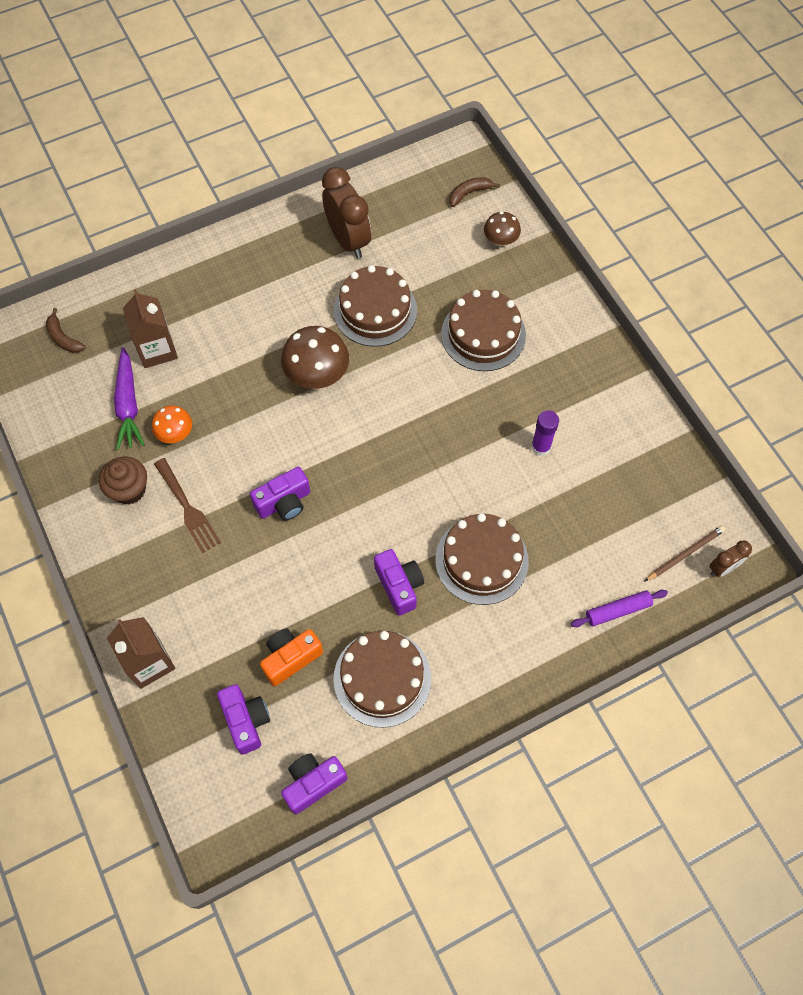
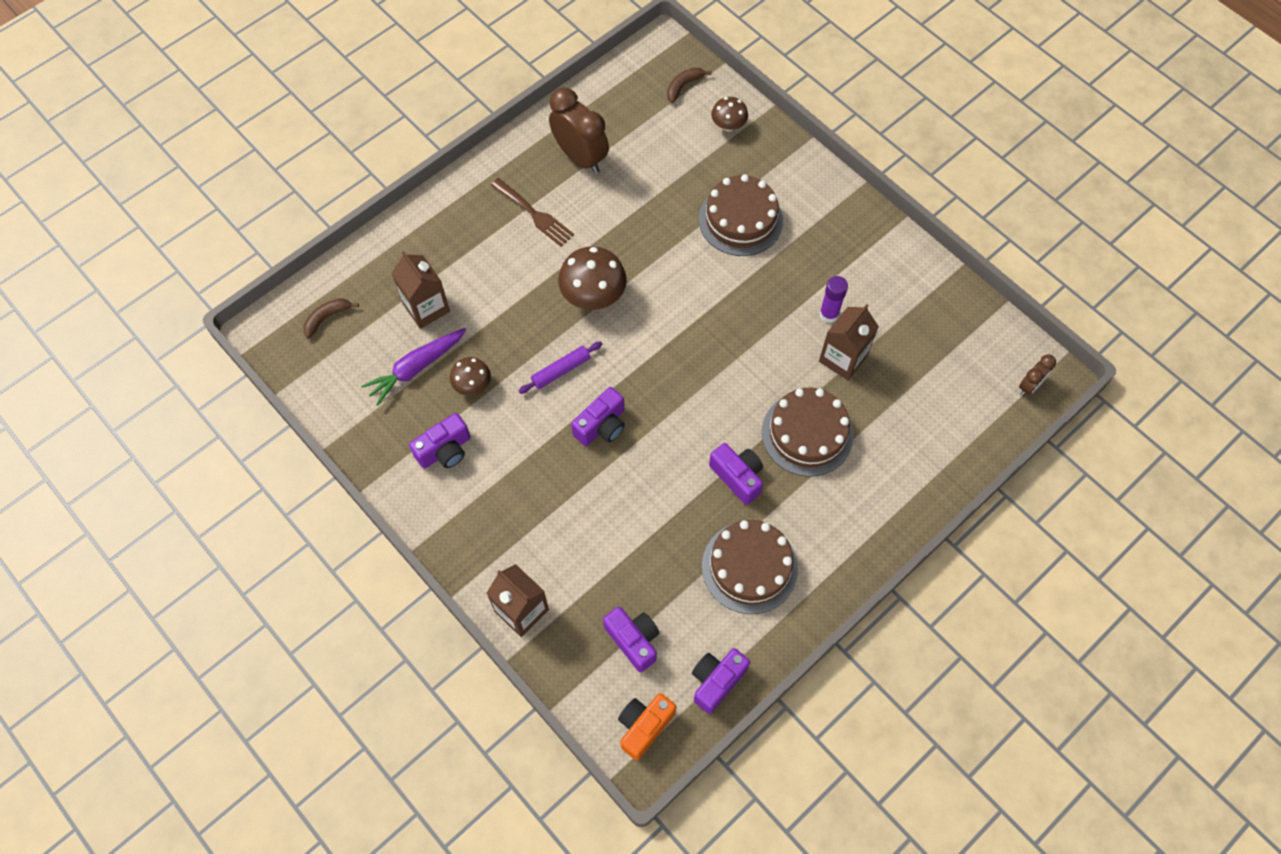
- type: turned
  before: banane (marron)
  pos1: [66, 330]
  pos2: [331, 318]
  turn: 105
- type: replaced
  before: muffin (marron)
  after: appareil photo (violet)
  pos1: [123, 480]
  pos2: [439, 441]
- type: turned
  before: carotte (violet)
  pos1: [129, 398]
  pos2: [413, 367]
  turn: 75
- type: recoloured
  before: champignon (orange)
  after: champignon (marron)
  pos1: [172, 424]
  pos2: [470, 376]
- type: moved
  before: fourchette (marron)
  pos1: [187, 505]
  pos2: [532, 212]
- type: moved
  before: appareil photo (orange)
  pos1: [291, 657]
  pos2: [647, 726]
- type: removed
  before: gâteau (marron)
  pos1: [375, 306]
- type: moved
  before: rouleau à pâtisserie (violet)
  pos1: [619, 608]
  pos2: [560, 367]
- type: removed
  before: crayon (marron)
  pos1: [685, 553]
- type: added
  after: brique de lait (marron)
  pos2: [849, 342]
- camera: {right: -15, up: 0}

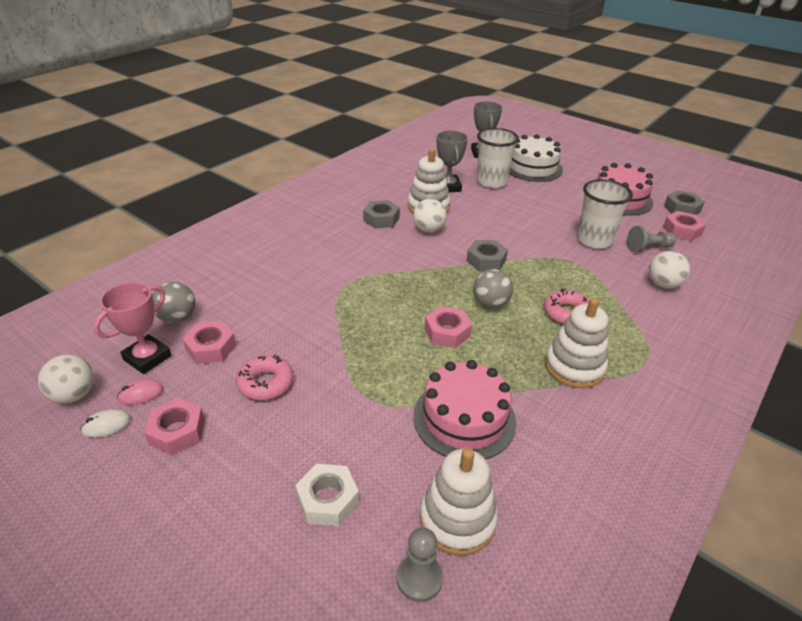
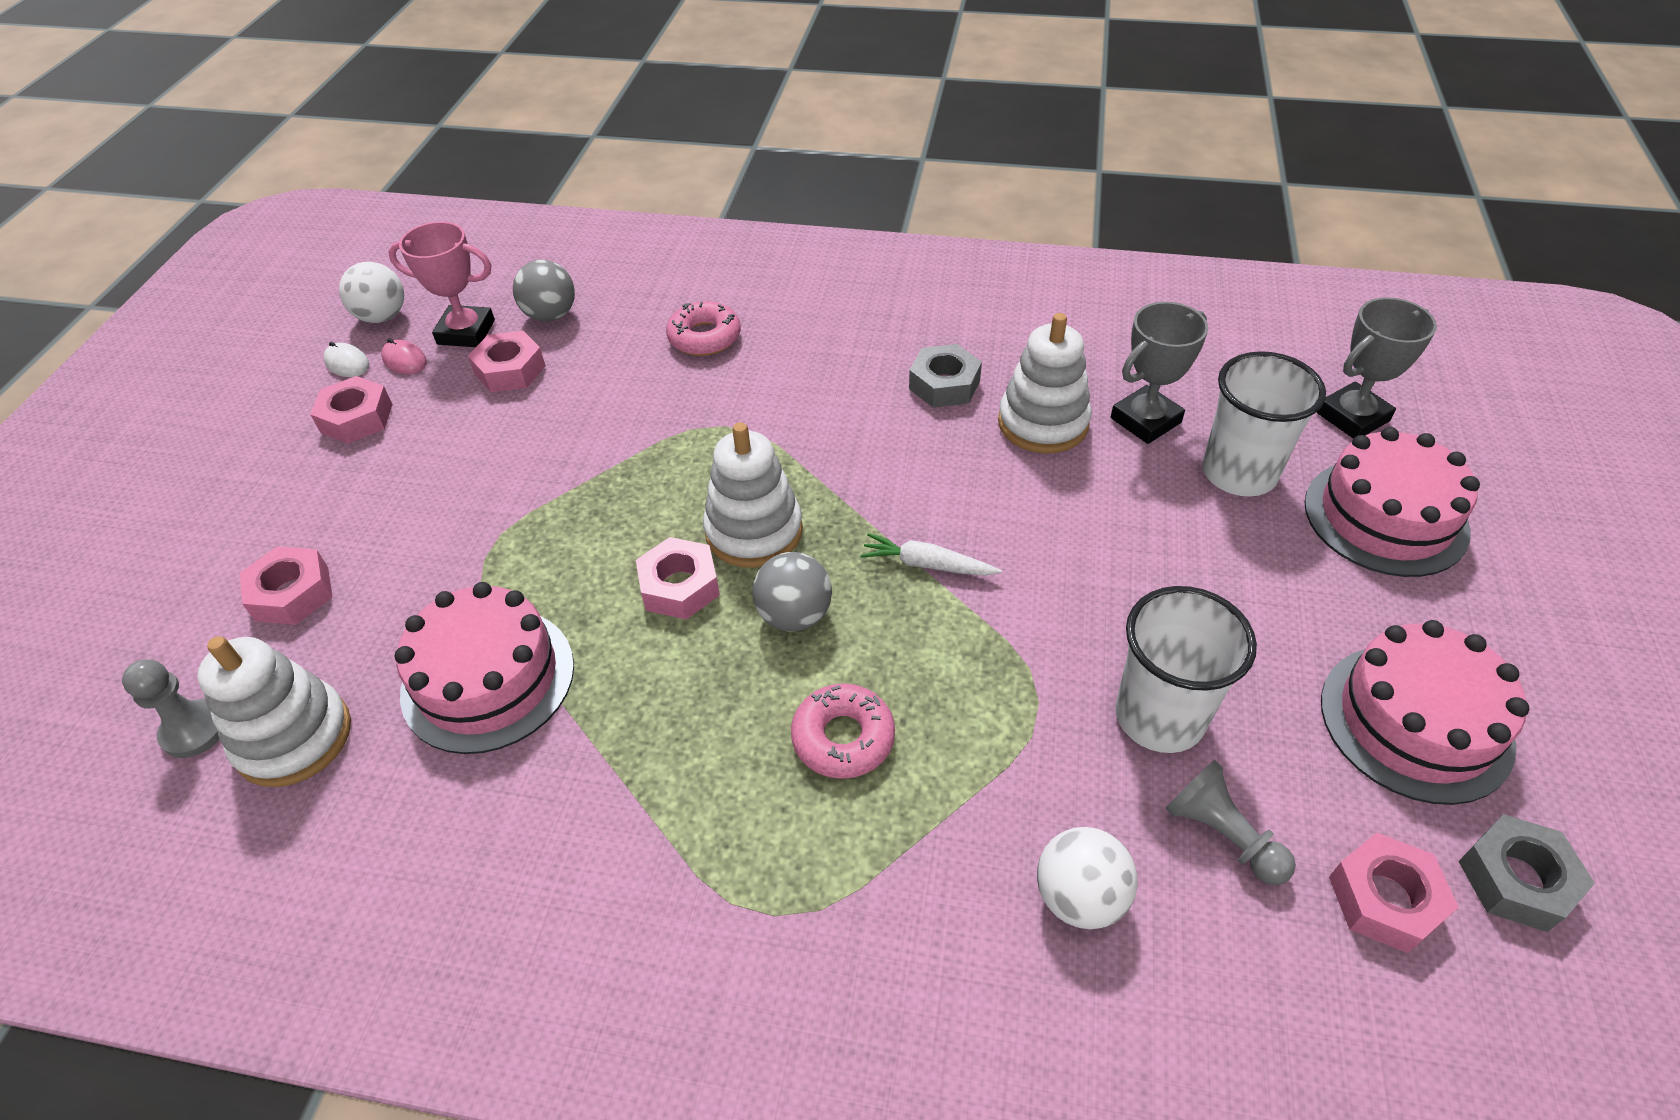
- type: moved
  before: beignet (rose)
  pos1: [264, 377]
  pos2: [703, 328]
- type: recoloured
  before: écrou (blanc)
  after: écrou (rose)
  pos1: [327, 494]
  pos2: [286, 585]
- type: removed
  before: balle (blanc)
  pos1: [430, 216]
- type: replaced
  before: écrou (gris)
  after: carotte (blanc)
  pos1: [487, 255]
  pos2: [931, 554]
- type: recoloured
  before: gâteau (blanc)
  after: gâteau (rose)
  pos1: [536, 158]
  pos2: [1392, 502]
- type: moved
  before: jouet à empiler (blanc)
  pos1: [576, 343]
  pos2: [753, 495]
- camera: {right: 65, up: 10}

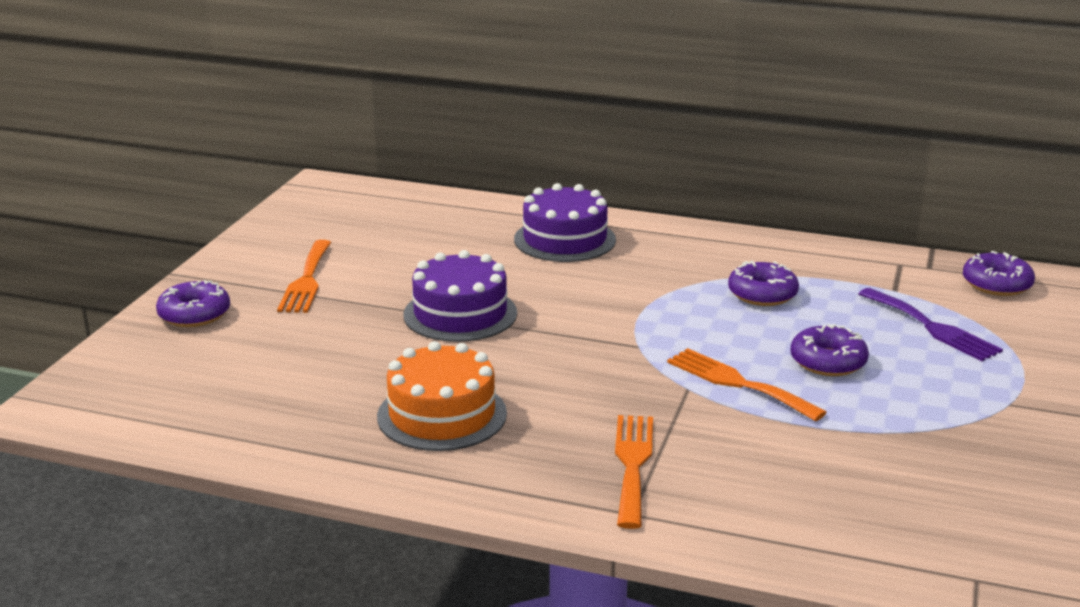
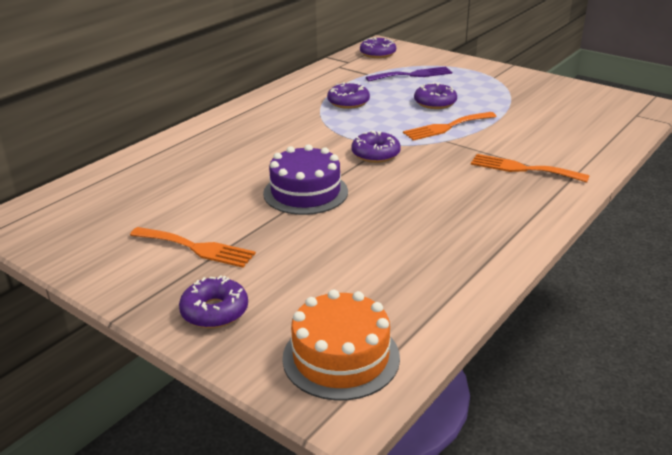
- type: moved
  before: gâteau (orange)
  pos1: [442, 396]
  pos2: [341, 344]
- type: removed
  before: gâteau (violet)
  pos1: [565, 222]
- type: added
  after: beignet (violet)
  pos2: [376, 147]
- camera: {right: -70, up: 5}

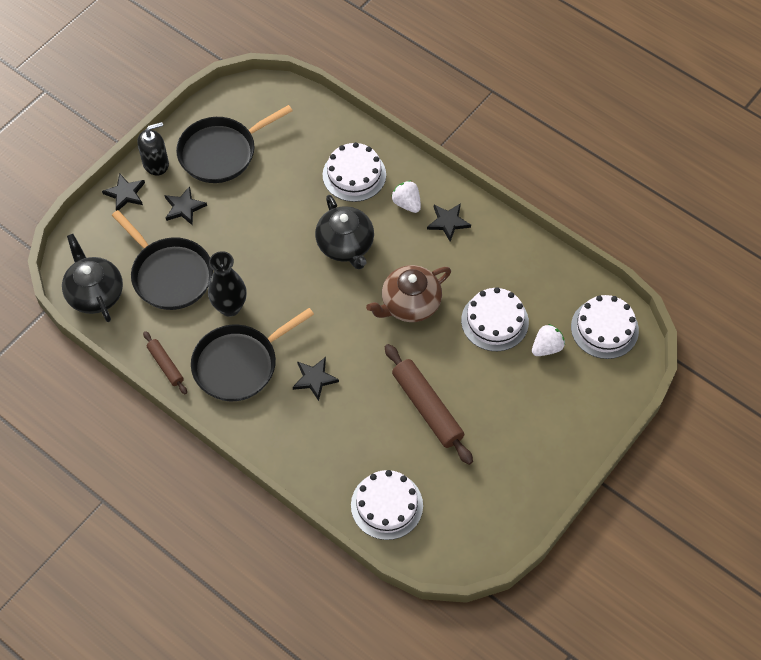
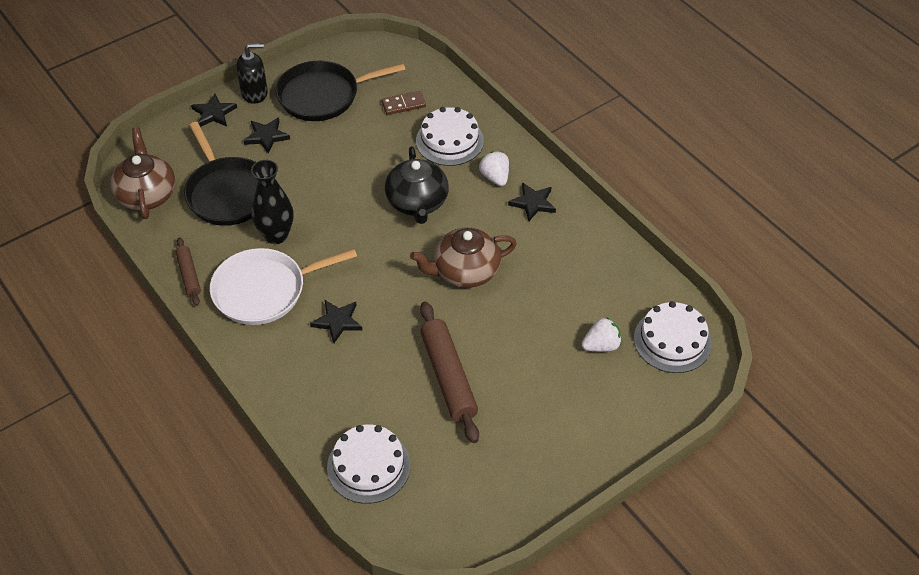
- type: recoloured
  before: théière (noir)
  after: théière (marron)
  pos1: [92, 278]
  pos2: [142, 173]
- type: recoloured
  before: poêle (noir)
  after: poêle (blanc)
  pos1: [252, 354]
  pos2: [283, 286]
- type: removed
  before: gâteau (blanc)
  pos1: [495, 319]
- type: added
  after: domino (marron)
  pos2: [403, 103]
- camera: {right: 15, up: -10}

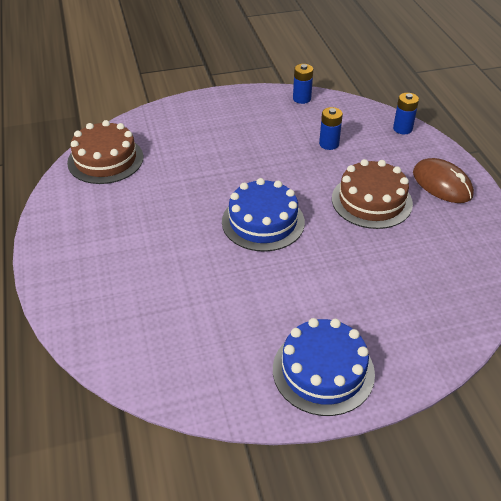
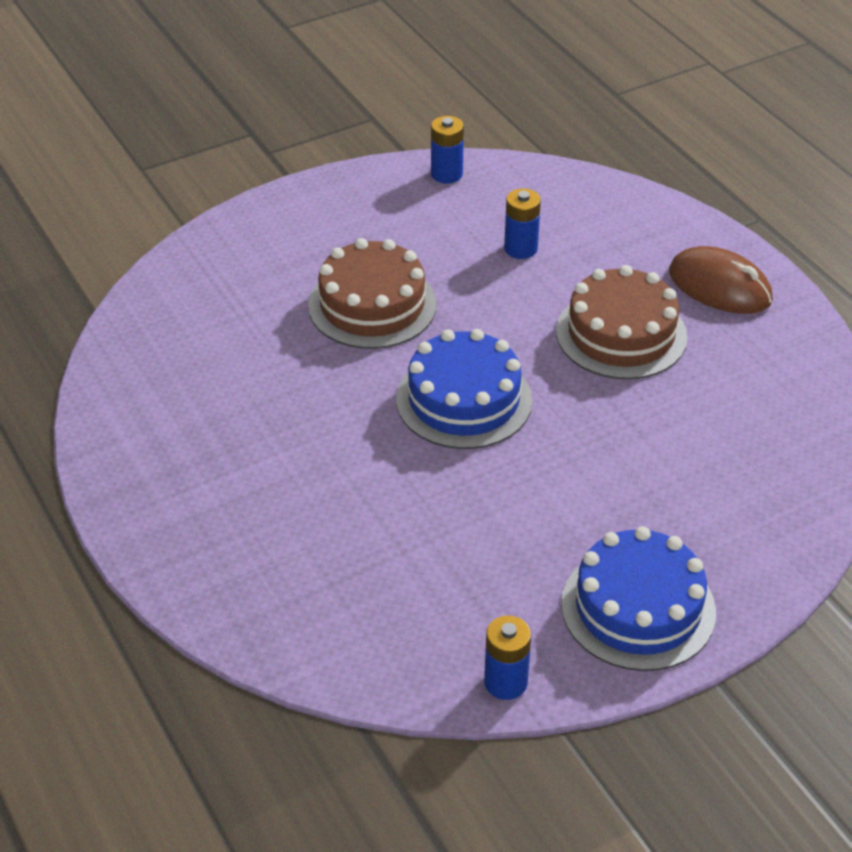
- type: moved
  before: gâteau (marron)
  pos1: [105, 152]
  pos2: [372, 293]
- type: moved
  before: pile (bleu)
  pos1: [406, 113]
  pos2: [507, 658]
- camera: {right: -15, up: 0}

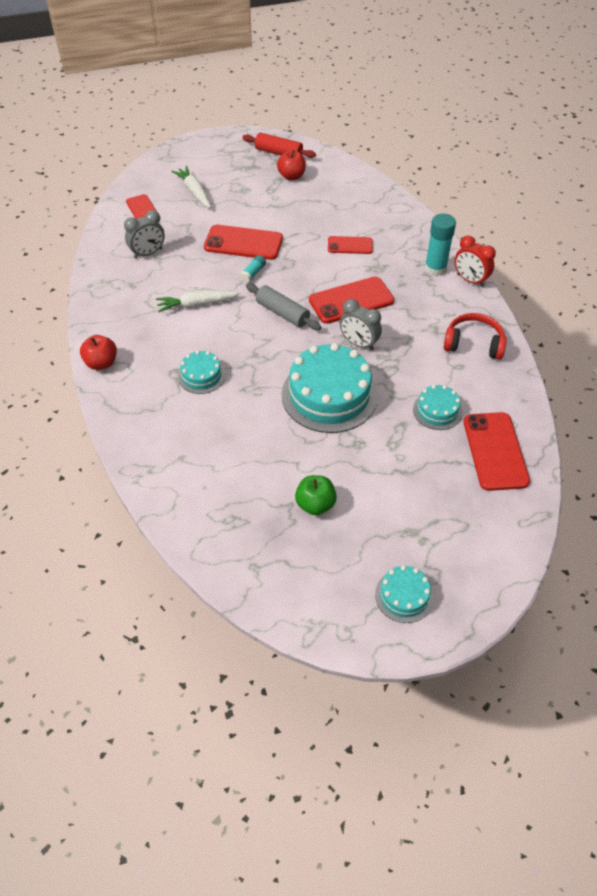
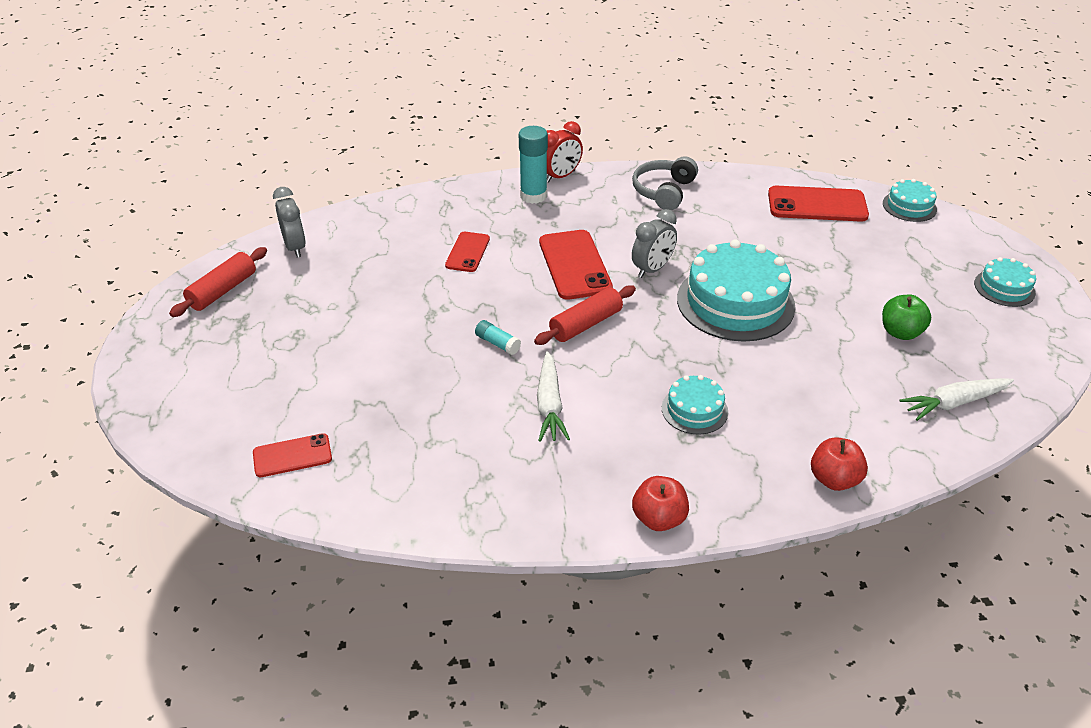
- type: moved
  before: réveil (gris)
  pos1: [144, 234]
  pos2: [289, 222]
- type: moved
  before: carotte (blanc)
  pos1: [191, 187]
  pos2: [956, 399]
- type: removed
  before: téléphone (rouge)
  pos1: [243, 242]
- type: recoloured
  before: rouleau à pâtisserie (gris)
  after: rouleau à pâtisserie (rouge)
  pos1: [283, 306]
  pos2: [585, 315]
- type: moved
  before: pomme (rouge)
  pos1: [291, 165]
  pos2: [839, 464]
- type: moved
  before: gâteau (turquoise)
  pos1: [437, 407]
  pos2: [910, 200]
- type: recoloured
  before: casque audio (rouge)
  after: casque audio (gris)
  pos1: [475, 336]
  pos2: [665, 183]
- camera: {right: -80, up: -10}

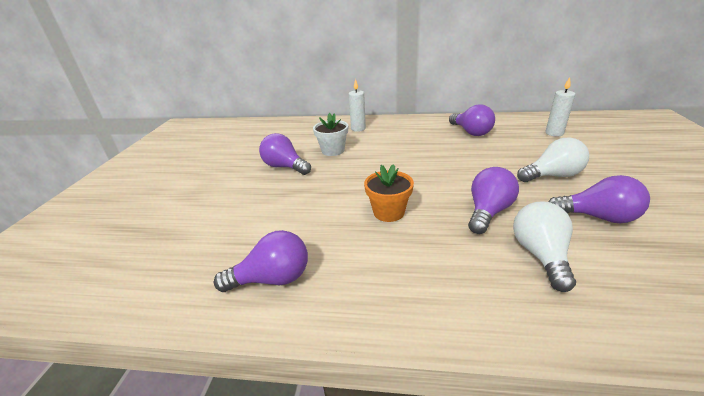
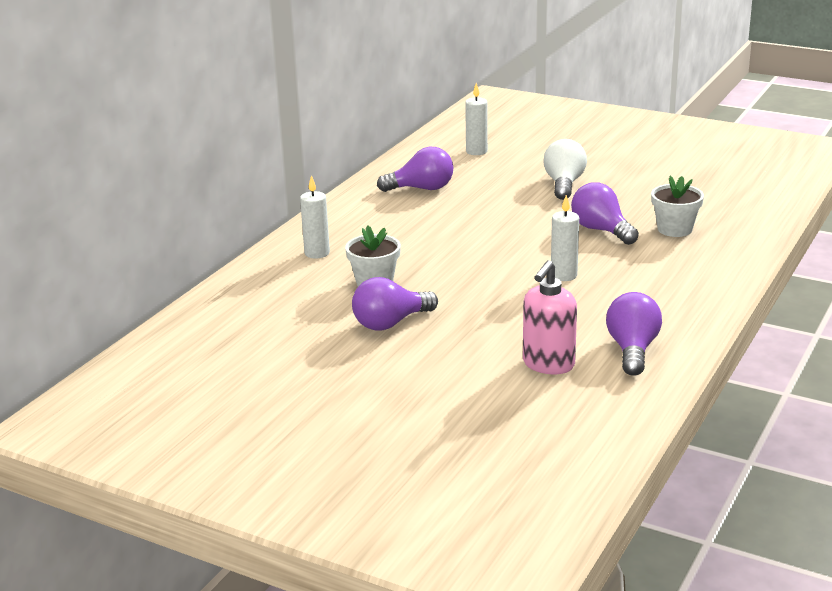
- type: replaced
  before: pot de fleurs (orange)
  after: bougie (blanc)
  pos1: [389, 193]
  pos2: [565, 238]
- type: replaced
  before: ampoule (blanc)
  after: pot de fleurs (blanc)
  pos1: [544, 247]
  pos2: [677, 206]
- type: removed
  before: ampoule (violet)
  pos1: [599, 199]
- type: added
  after: distributeur de savon (rose)
  pos2: [550, 317]
- camera: {right: -70, up: -5}

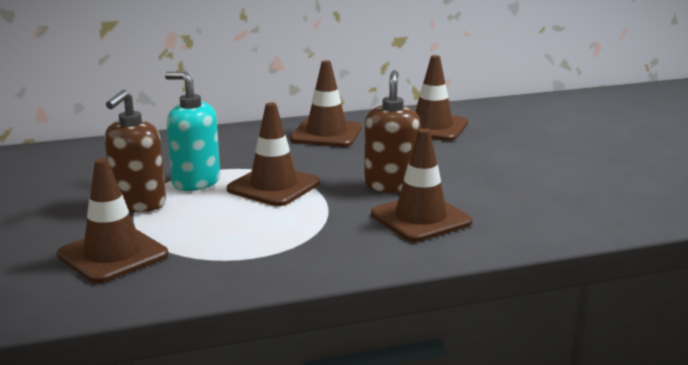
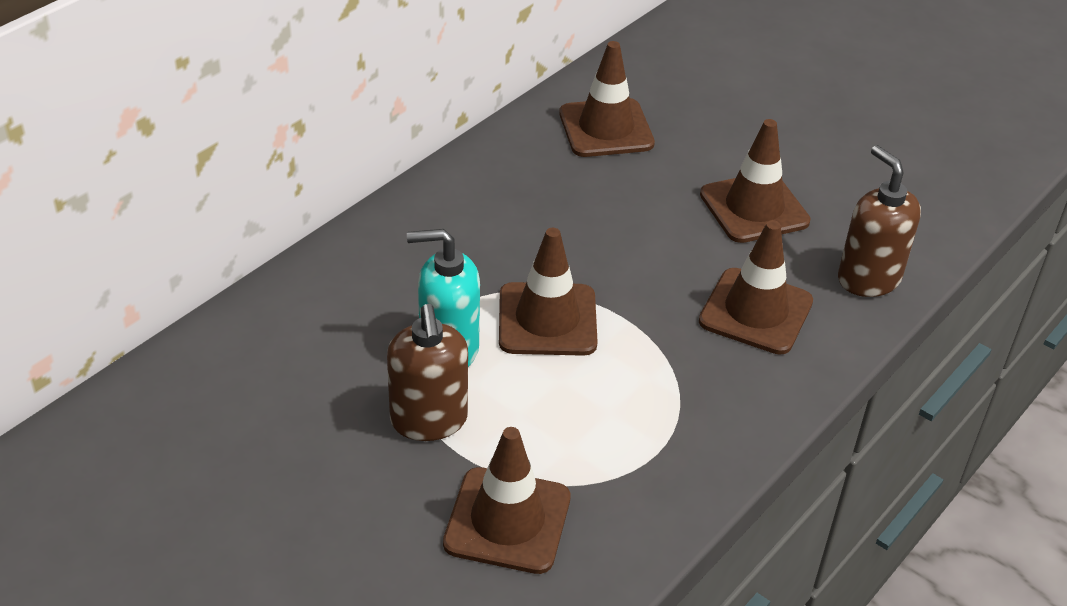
- type: moved
  before: cône de chantier (marron)
  pos1: [326, 103]
  pos2: [755, 181]
- type: moved
  before: distributeur de savon (marron)
  pos1: [392, 131]
  pos2: [879, 221]
- camera: {right: -35, up: 20}

